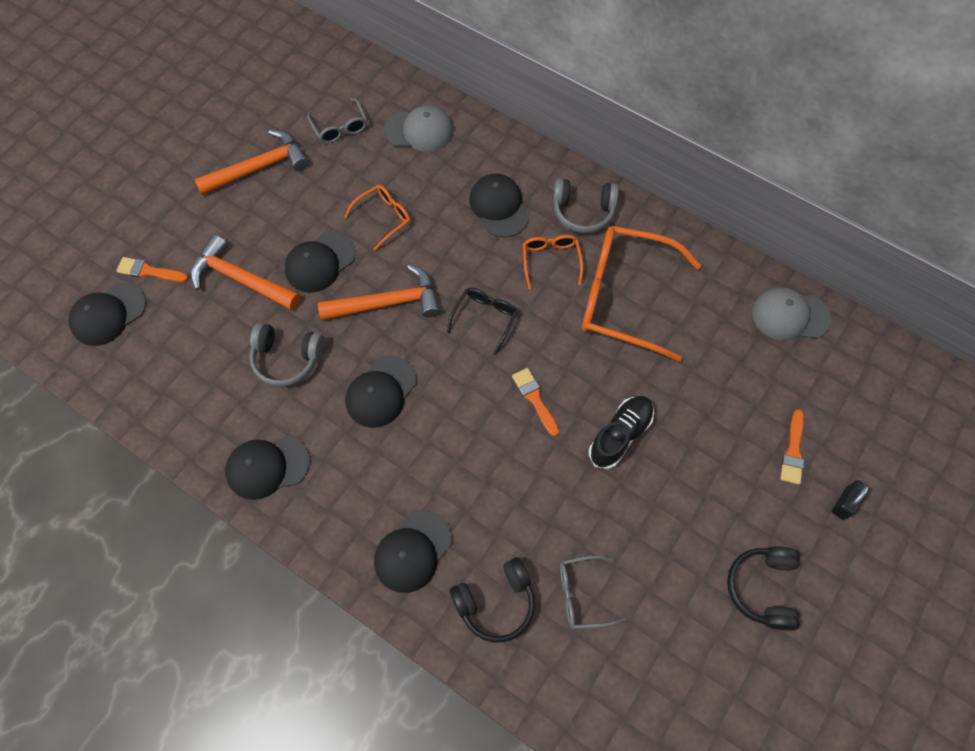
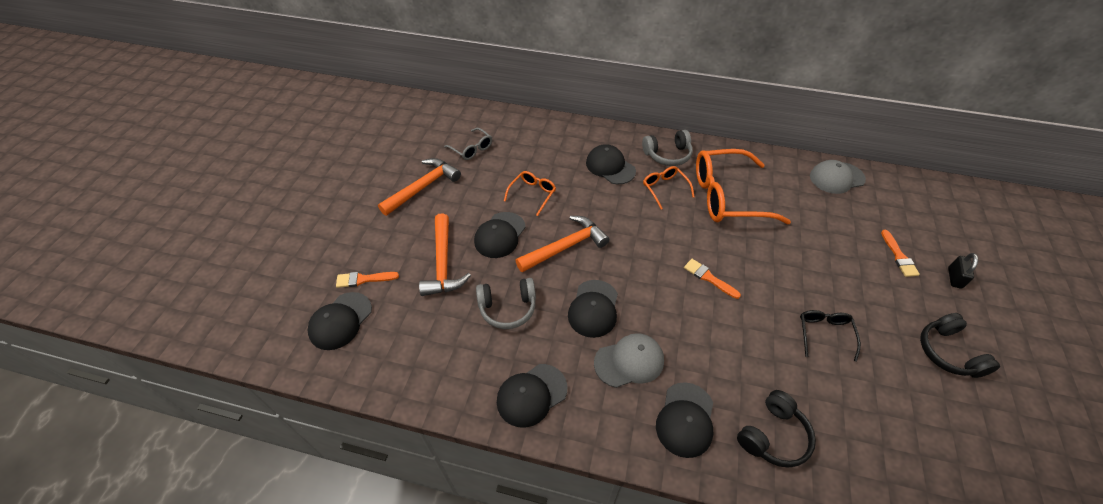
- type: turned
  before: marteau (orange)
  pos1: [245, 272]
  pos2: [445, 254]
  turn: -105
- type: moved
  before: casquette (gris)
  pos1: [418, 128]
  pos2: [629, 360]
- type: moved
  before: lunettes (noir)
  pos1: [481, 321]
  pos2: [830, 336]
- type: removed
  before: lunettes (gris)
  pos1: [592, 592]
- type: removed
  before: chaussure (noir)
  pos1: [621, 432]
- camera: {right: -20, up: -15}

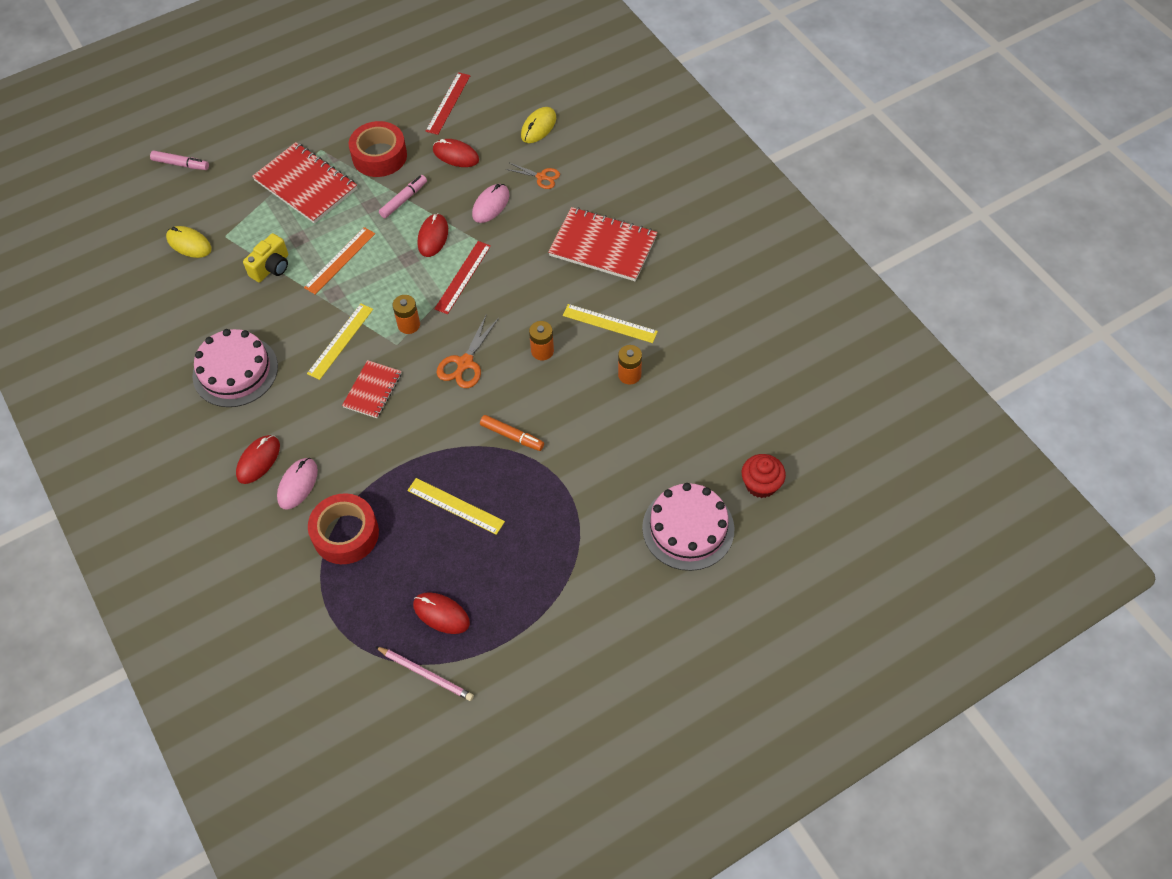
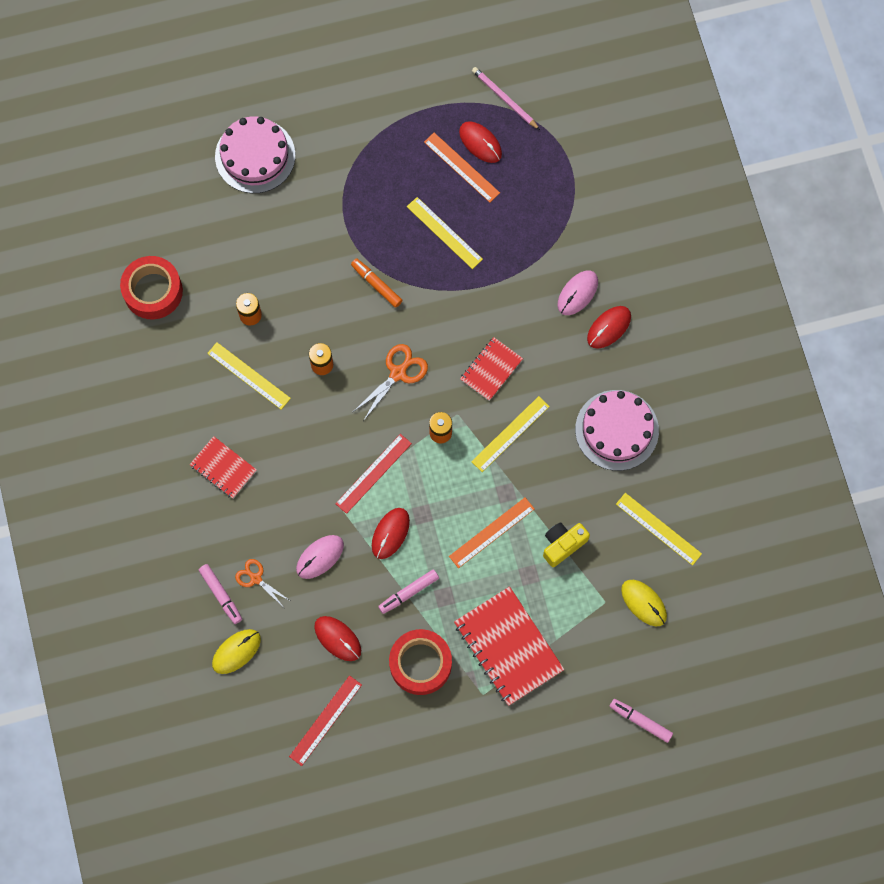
- type: moved
  before: ruban adhésif (rouge)
  pos1: [343, 528]
  pos2: [151, 287]
- type: resized
  before: carnet (rouge)
  pos1: [602, 244]
  pos2: [223, 467]
  scale: 0.58
- type: removed
  before: muffin (rouge)
  pos1: [764, 476]
- type: added
  after: feutre (rose)
  pos2: [220, 594]
- type: added
  after: règle (orange)
  pos2: [462, 167]
- type: added
  after: règle (jaune)
  pos2: [659, 529]
- camera: {right: -165, up: 15}

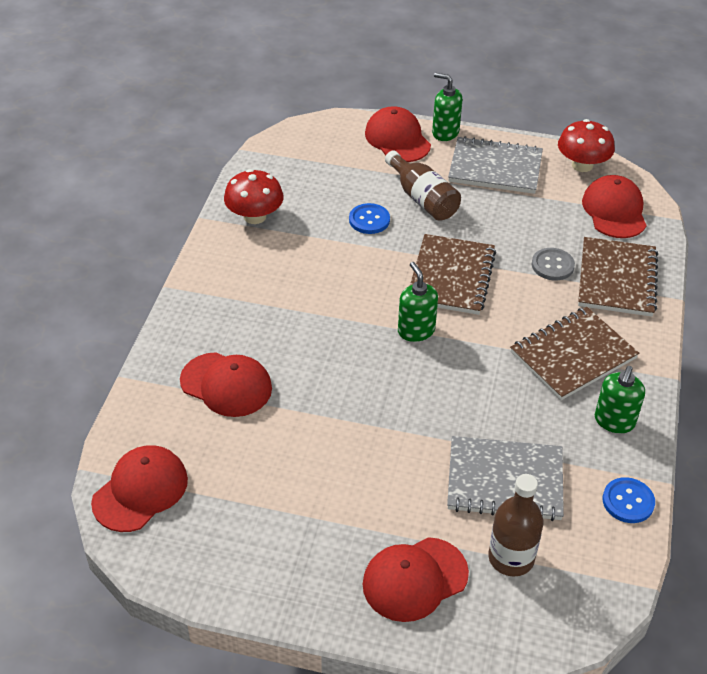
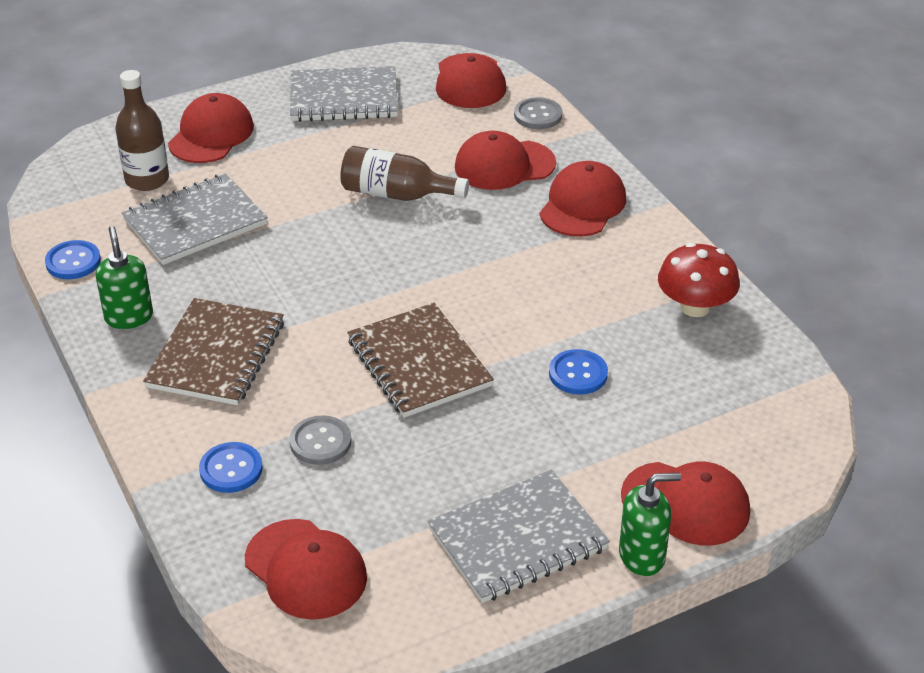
- type: moved
  before: bouteille (marron)
  pos1: [423, 185]
  pos2: [404, 173]
- type: removed
  before: distributeur de savon (vert)
  pos1: [418, 302]
- type: removed
  before: champignon (rouge)
  pos1: [586, 145]
- type: replaced
  before: carnet (marron)
  after: bouton (bleu)
  pos1: [618, 277]
  pos2: [231, 467]
- type: added
  after: carnet (gris)
  pos2: [344, 94]
- type: added
  after: bouton (gris)
  pos2: [538, 113]
- type: added
  after: casquette (rouge)
  pos2: [582, 198]
- camera: {right: 140, up: -5}

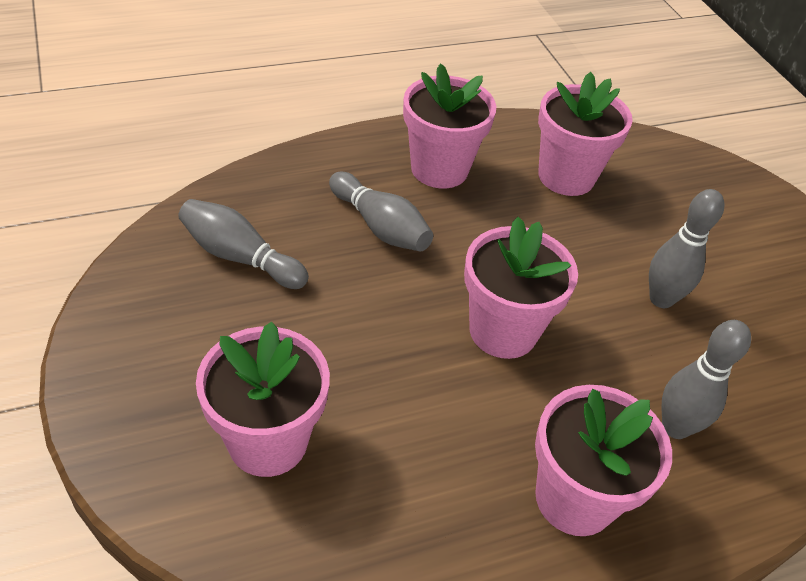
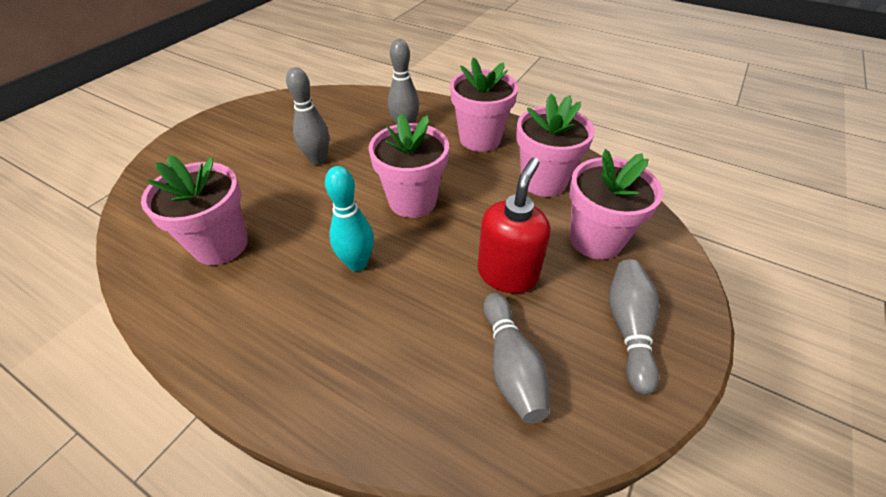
- type: moved
  before: quille (gris)
  pos1: [381, 212]
  pos2: [634, 327]
- type: moved
  before: pot de fleurs (rose)
  pos1: [449, 126]
  pos2: [555, 145]
- type: added
  after: quille (turquoise)
  pos2: [349, 218]
- type: added
  after: distributeur de savon (rouge)
  pos2: [514, 225]
- camera: {right: -125, up: 0}

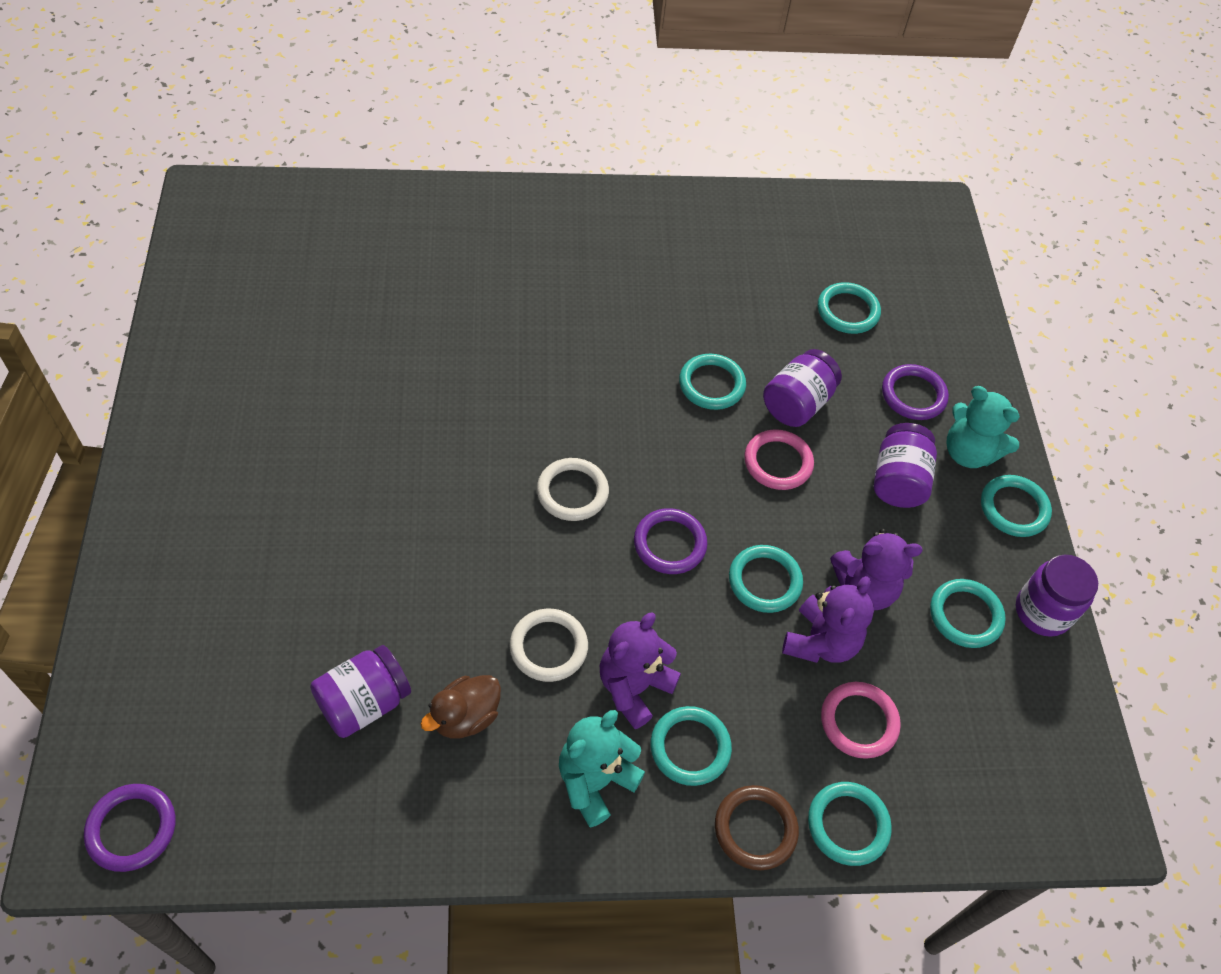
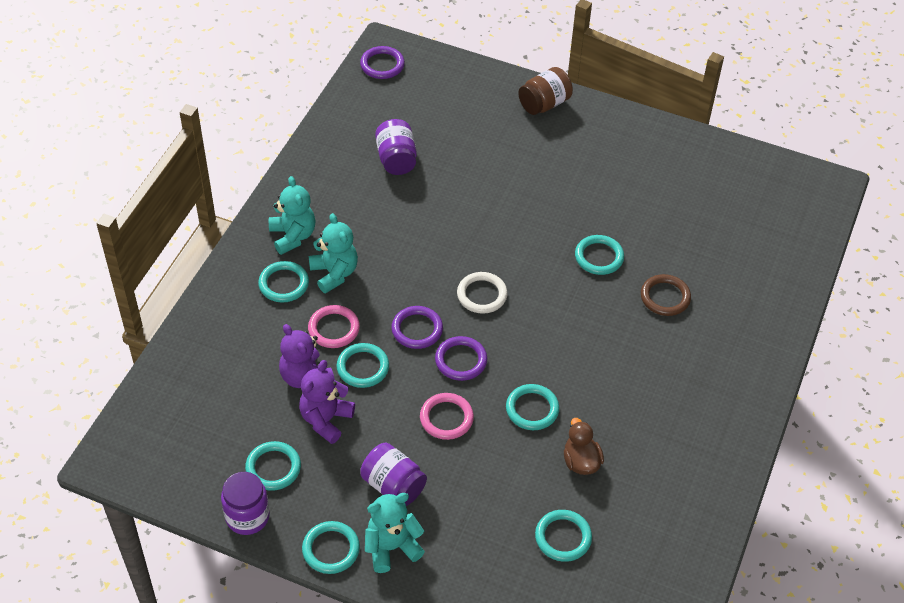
- type: moved
  before: canard (marron)
  pos1: [461, 707]
  pos2: [584, 446]
- type: removed
  before: anneau (blanc)
  pos1: [549, 645]
- type: recoloured
  before: ours en peluche (violet)
  after: ours en peluche (turquoise)
  pos1: [640, 670]
  pos2: [333, 253]
- type: moved
  before: anneau (marron)
  pos1: [757, 827]
  pos2: [666, 295]
- type: removed
  before: bocal (violet)
  pos1: [802, 388]
- type: moved
  before: anneau (turquoise)
  pos1: [850, 824]
  pos2: [599, 255]
- type: moved
  before: anneau (rose)
  pos1: [861, 720]
  pos2: [334, 326]
- type: moved
  before: anneau (violet)
  pos1: [915, 392]
  pos2: [461, 358]
- type: added
  after: bocal (marron)
  pos2: [545, 91]
- camera: {right: 120, up: -5}

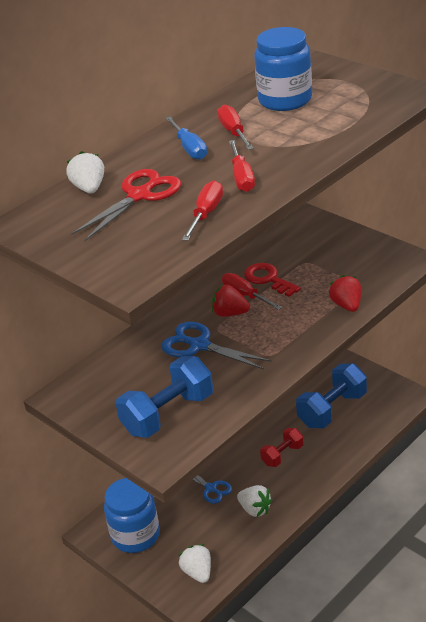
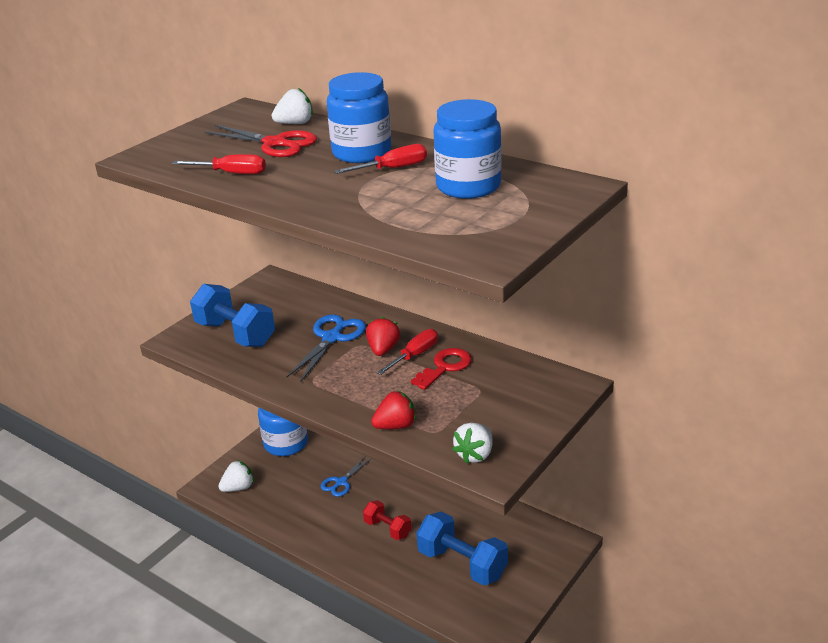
- type: replaced
  before: tournevis (bleu)
  after: bocal (bleu)
  pos1: [186, 138]
  pos2: [359, 117]
- type: removed
  before: tournevis (rouge)
  pos1: [242, 166]
- type: moved
  before: fraise (blanc)
  pos1: [254, 501]
  pos2: [472, 443]
- camera: {right: 80, up: -5}

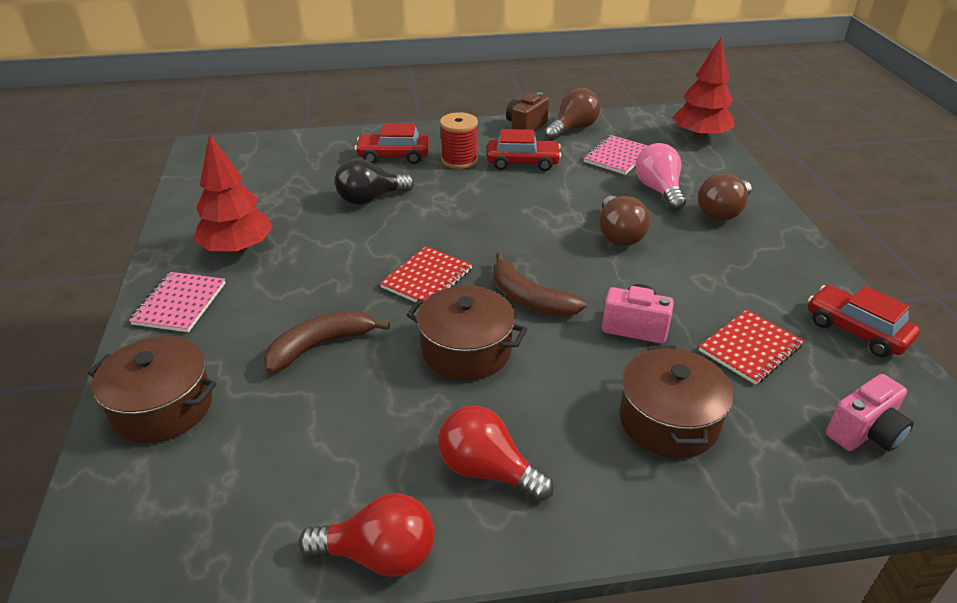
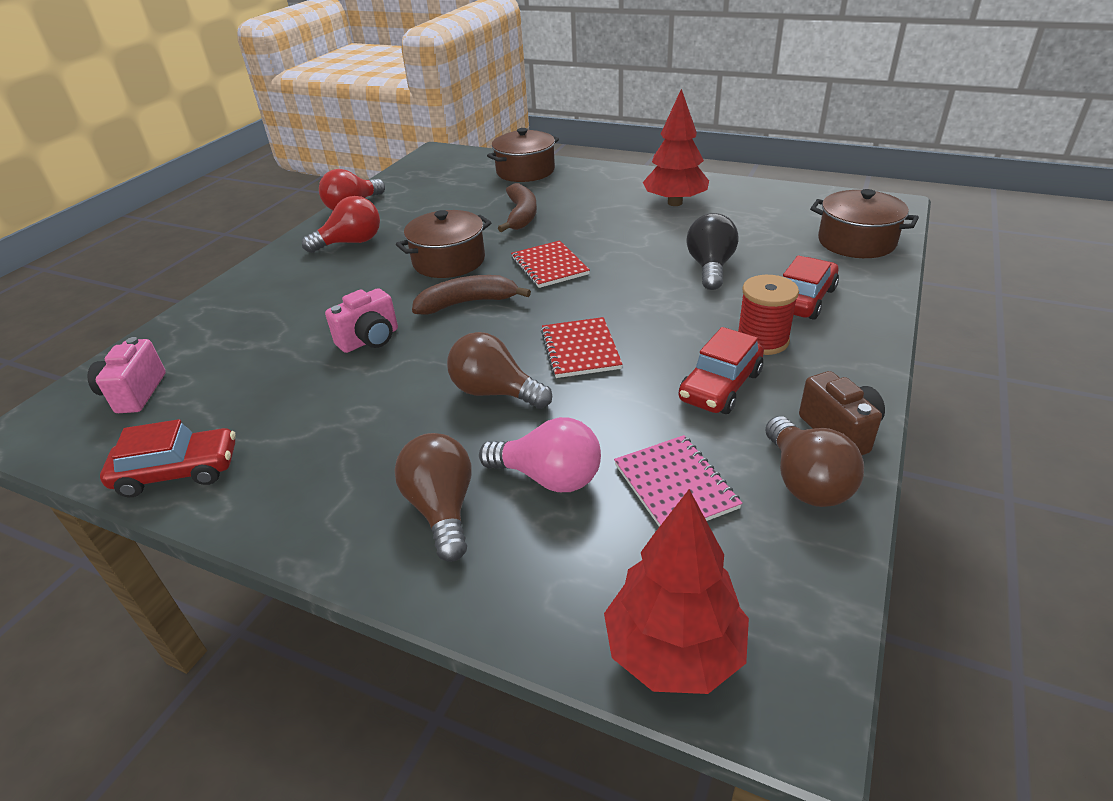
- type: removed
  before: carnet (rose)
  pos1: [177, 302]
- type: moved
  before: marmite (marron)
  pos1: [676, 402]
  pos2: [864, 223]
- type: moved
  before: carnet (rouge)
  pos1: [751, 347]
  pos2: [582, 347]
- camera: {right: 125, up: 0}

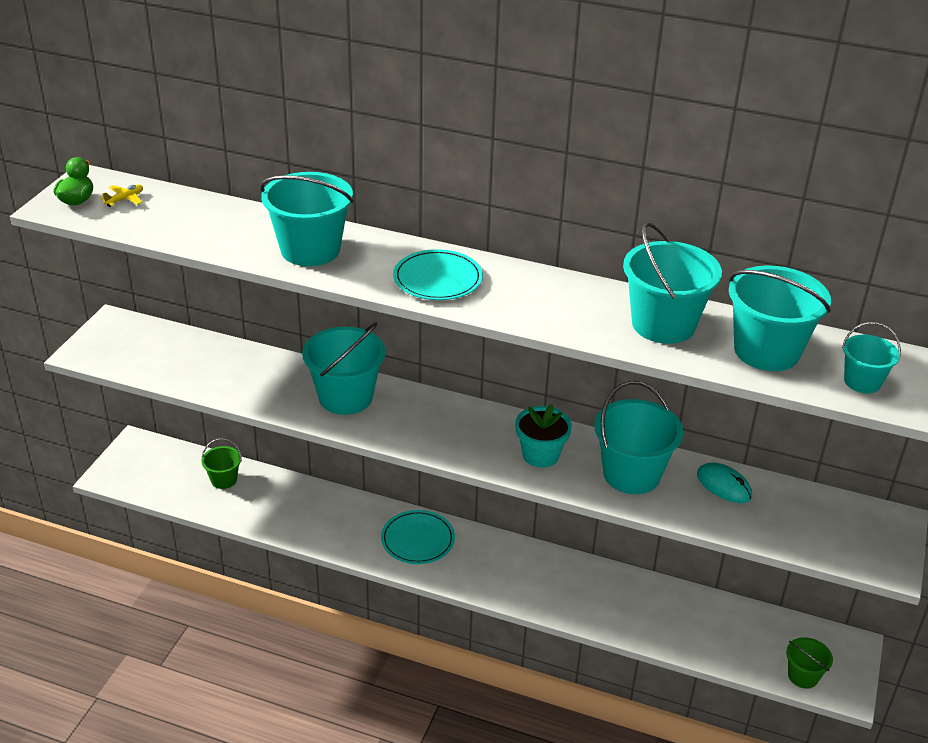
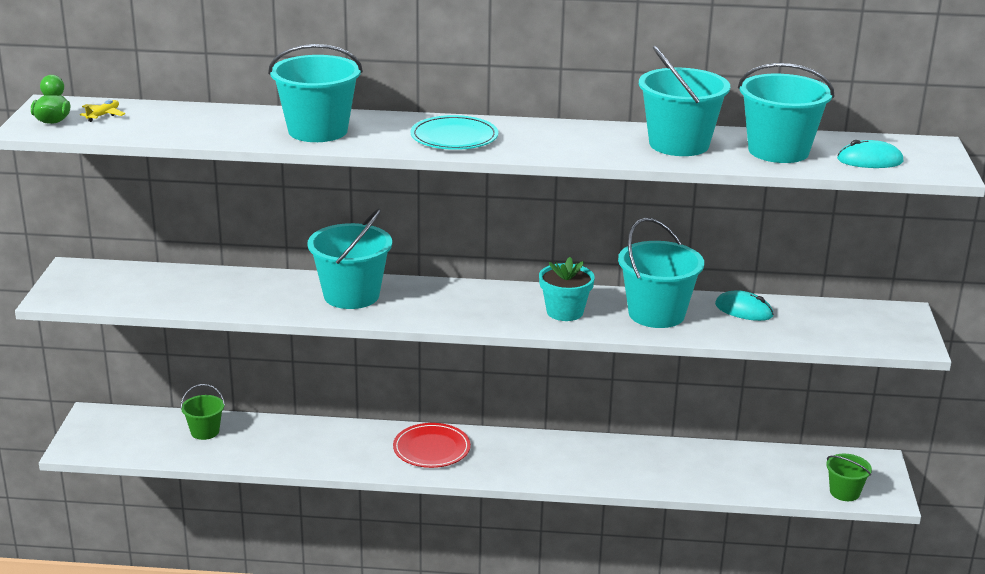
- type: recoloured
  before: assiette (turquoise)
  after: assiette (rouge)
  pos1: [418, 537]
  pos2: [432, 445]
- type: replaced
  before: seau (turquoise)
  after: souris (turquoise)
  pos1: [871, 357]
  pos2: [870, 154]
- camera: {right: -15, up: -10}

